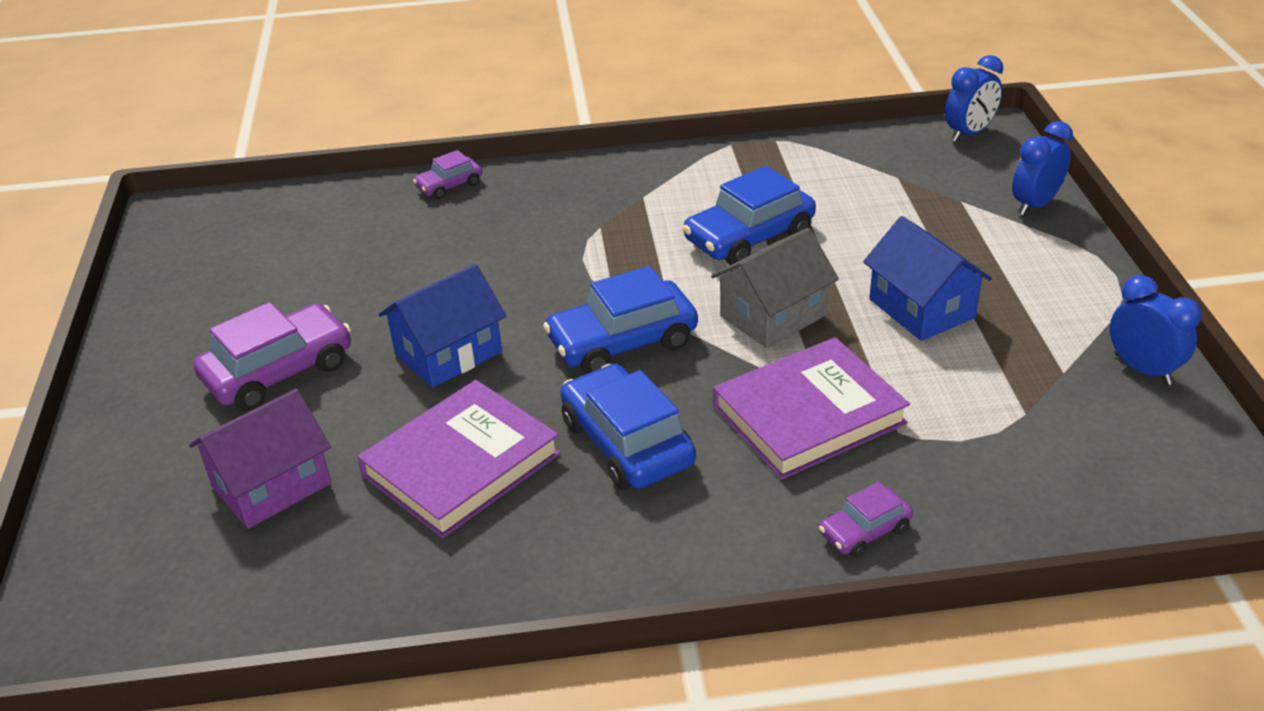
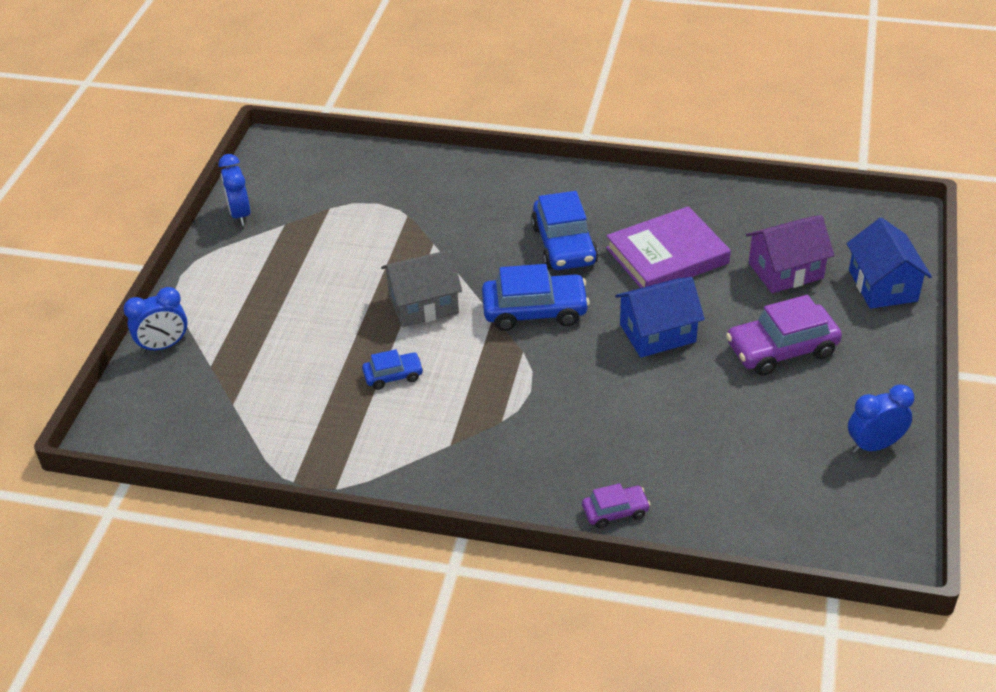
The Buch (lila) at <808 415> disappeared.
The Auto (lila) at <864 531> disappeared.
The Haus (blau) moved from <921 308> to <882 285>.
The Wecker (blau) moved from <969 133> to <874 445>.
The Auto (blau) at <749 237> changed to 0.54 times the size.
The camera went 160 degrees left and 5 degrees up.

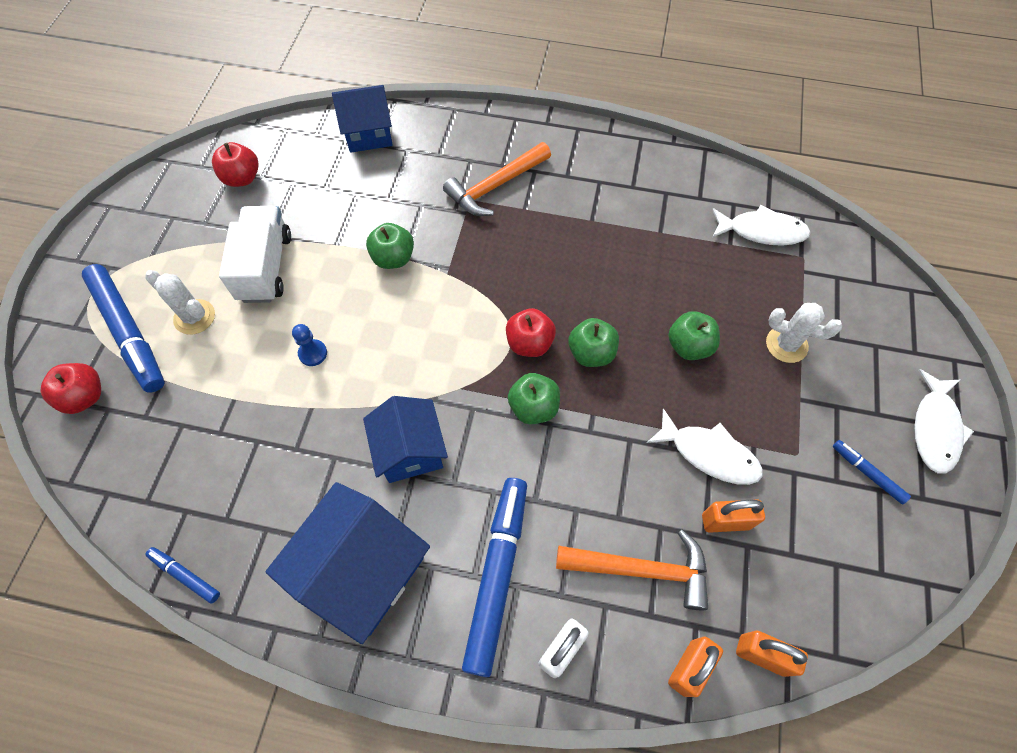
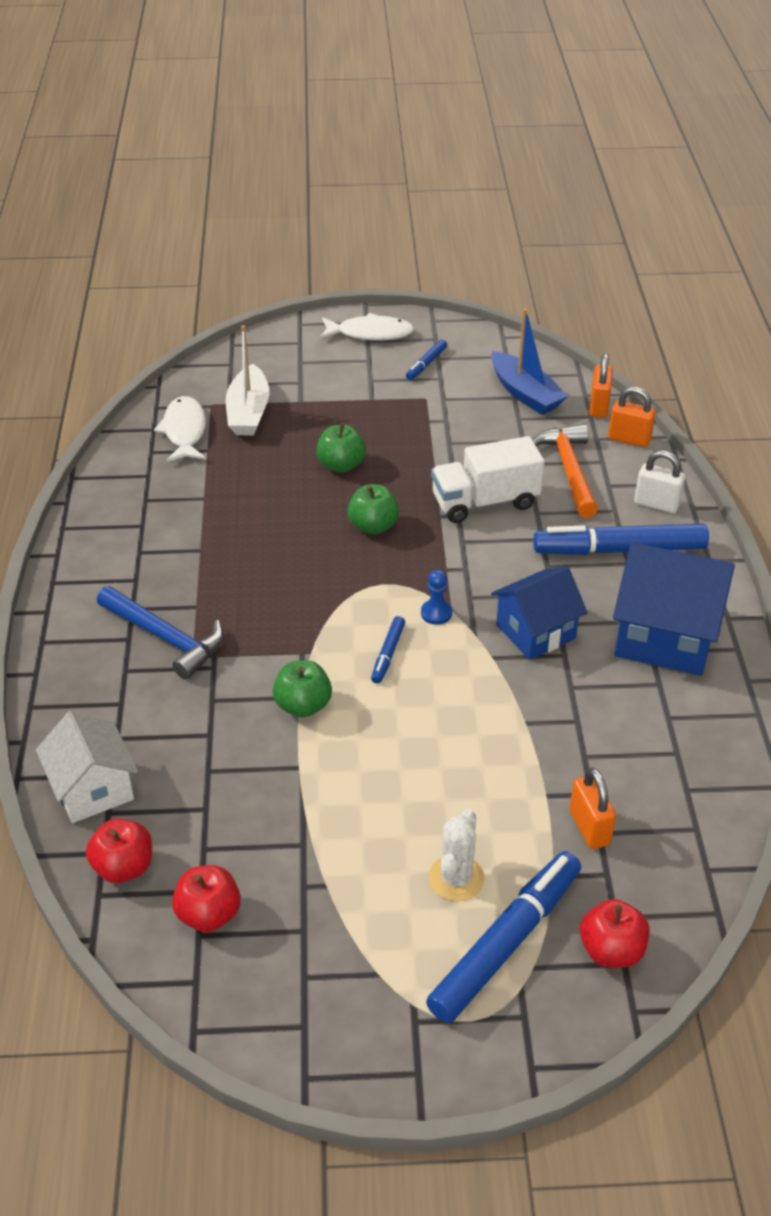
The Apfel (grün) at <533 407> disappeared.
The Fisch (weiß) at <709 454> disappeared.
The Kaktus (weiß) at <786 344> disappeared.
The Boot (weiß) at <248 412> appeared.
The Boot (blau) at <525 393> appeared.
The Filzstift (blau) moved from <185 575> to <388 654>.
The Lastwagen (weiß) moved from <265 267> to <485 502>.
The Bauer (blau) moved from <313 353> to <436 613>.
The Apfel (rot) moved from <529 343> to <124 867>.
The Vorhängeschloss (orange) moved from <725 521> to <589 827>.
The Haus (blau) at <368 133> became the Haus (weiß) at <93 789>.
The Hammer (orange) at <495 186> became the Hammer (blau) at <166 638>.
The camera went 105 degrees left and 20 degrees down.

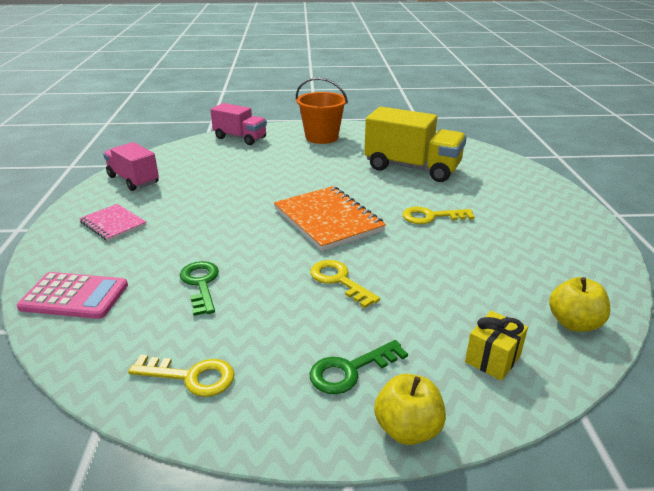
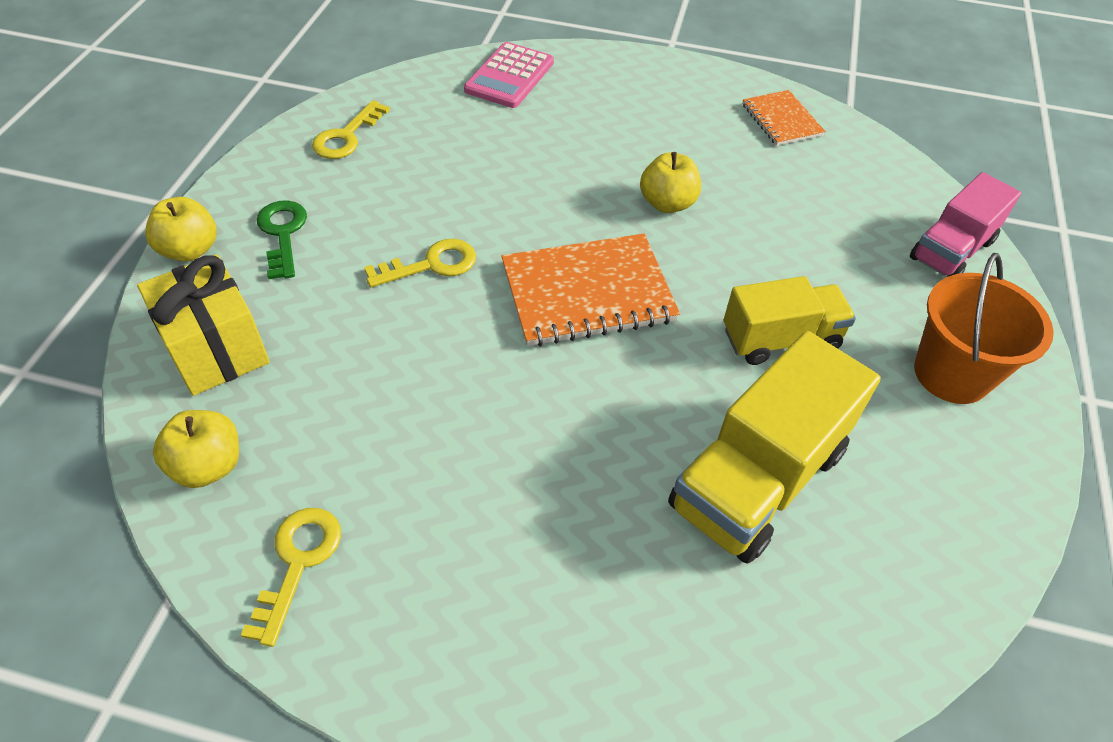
The Notizbuch (rosa) at <113 224> disappeared.
The Schlüssel (grün) at <201 284> disappeared.
The Apfel (gelb) at <667 203> appeared.
The Lastwagen (gelb) at <780 339> appeared.
The Schlüssel (gelb) moved from <431 217> to <298 563>.
The Lastwagen (rosa) at <133 180> was replaced by the Notizbuch (orange) at <781 120>.
The Geschenk (gelb) at <492 359> changed to 1.67 times the size.
The camera went 105 degrees right and 20 degrees up.

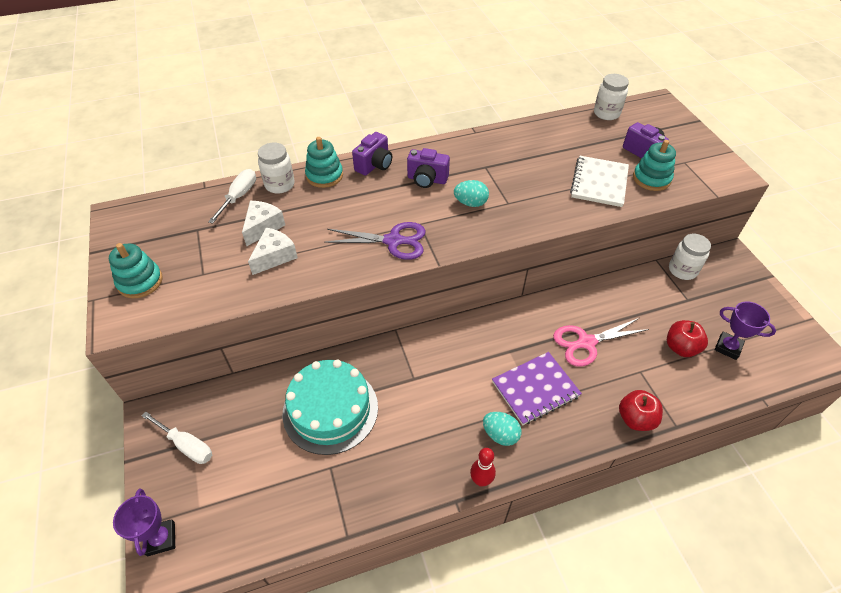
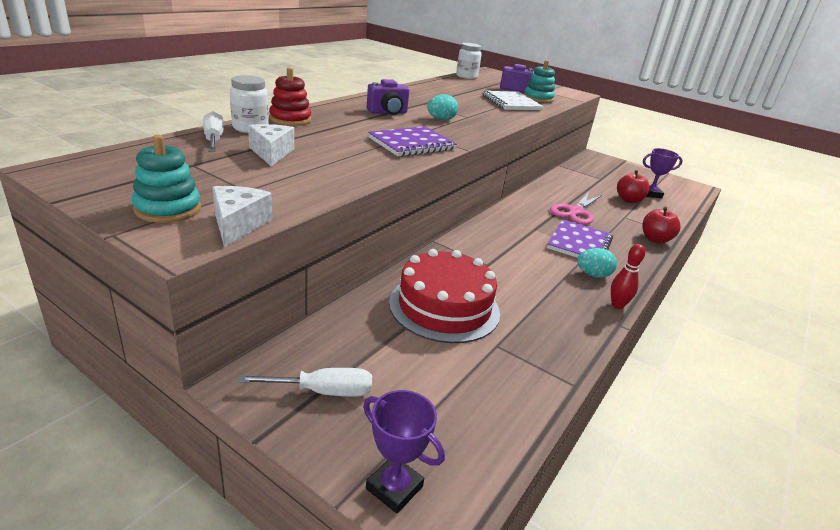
The Kamera (lila) at <374 165> disappeared.
The Einmachglas (weiß) at <682 270> disappeared.
The Käse (weiß) moved from <274 256> to <238 225>.
The Schere (lila) at <394 241> was replaced by the Notizbuch (lila) at <412 144>.
The Kuchen (türkis) at <330 409> became the Kuchen (rot) at <444 307>.
The Stapelspielzeug (türkis) at <324 175> became the Stapelspielzeug (rot) at <290 119>.
The camera went 40 degrees left and 20 degrees down.

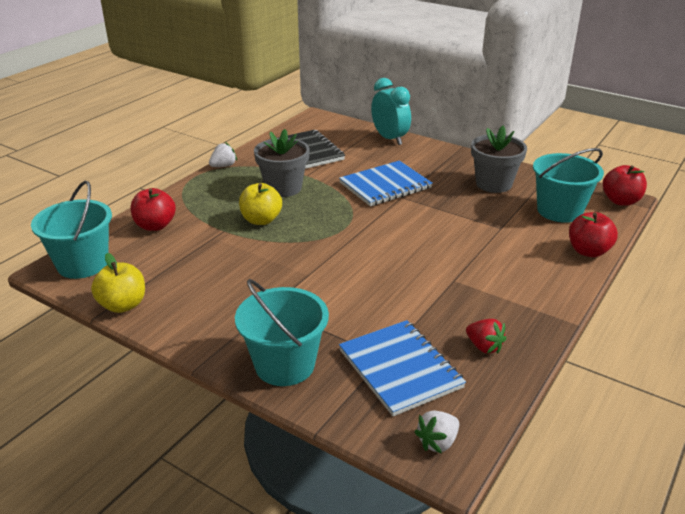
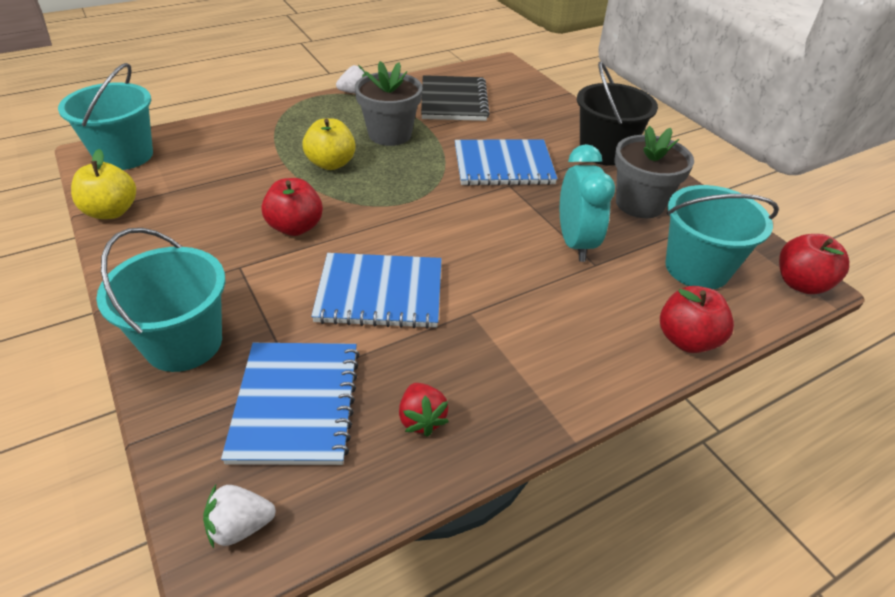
The Notizbuch (blau) at <380 293> appeared.
The Eimer (schwarz) at <605 151> appeared.
The Apfel (rot) moved from <155 226> to <295 227>.
The Wecker (türkis) moved from <389 138> to <575 243>.
The camera went 25 degrees right and 10 degrees up.

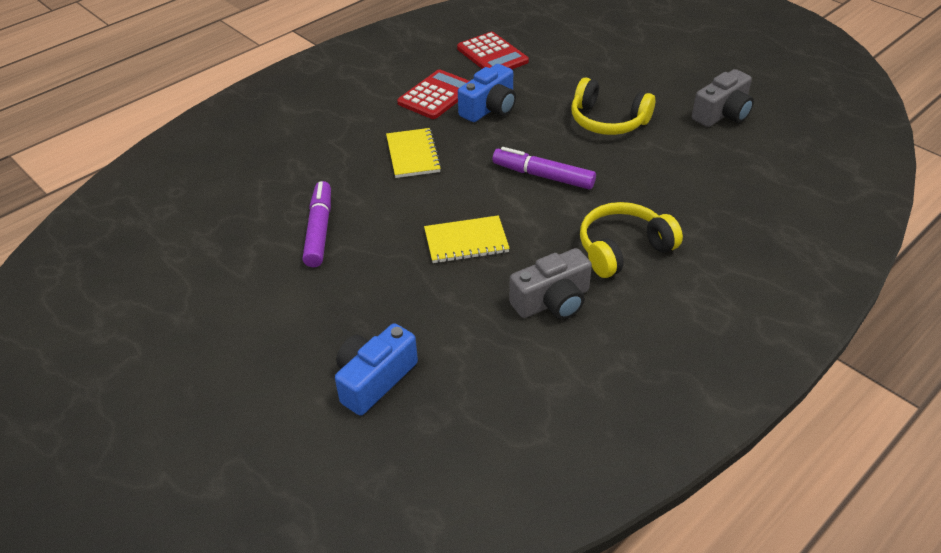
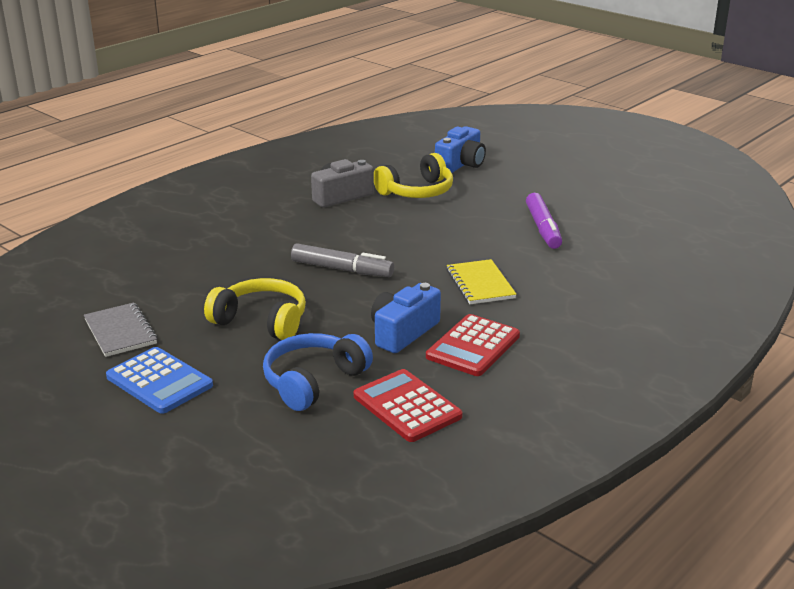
The Notizbuch (gelb) at <466 241> disappeared.
The Taschenrechner (blau) at <159 381> appeared.
The Kopfhörer (blau) at <313 381> appeared.
The Kopfhörer (gelb) moved from <623 249> to <417 191>.
The Kamera (grau) at <722 114> was replaced by the Notizbuch (grau) at <120 332>.
The Filzstift (lila) at <543 176> became the Filzstift (grau) at <341 269>.
The camera went 175 degrees right and 15 degrees down.

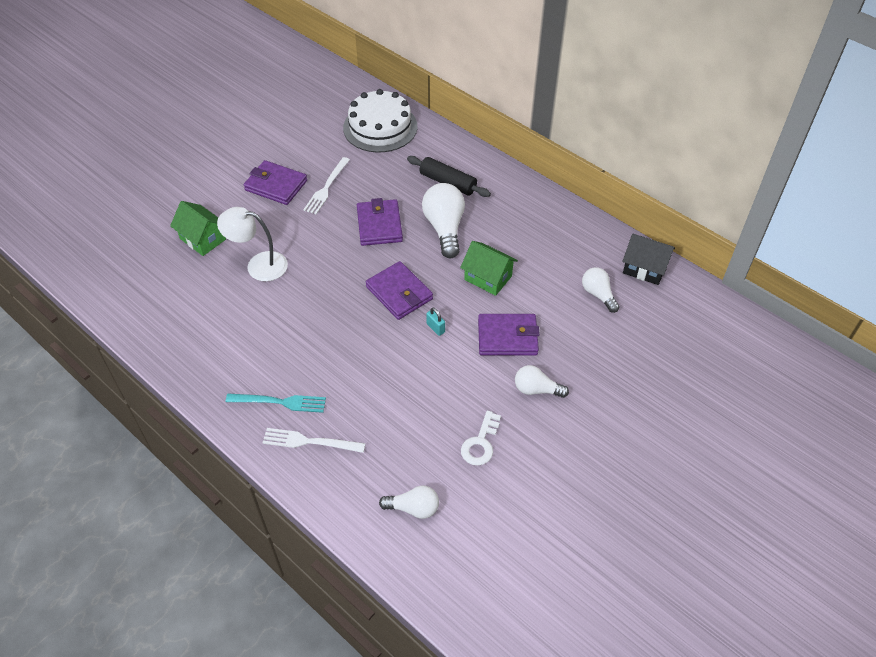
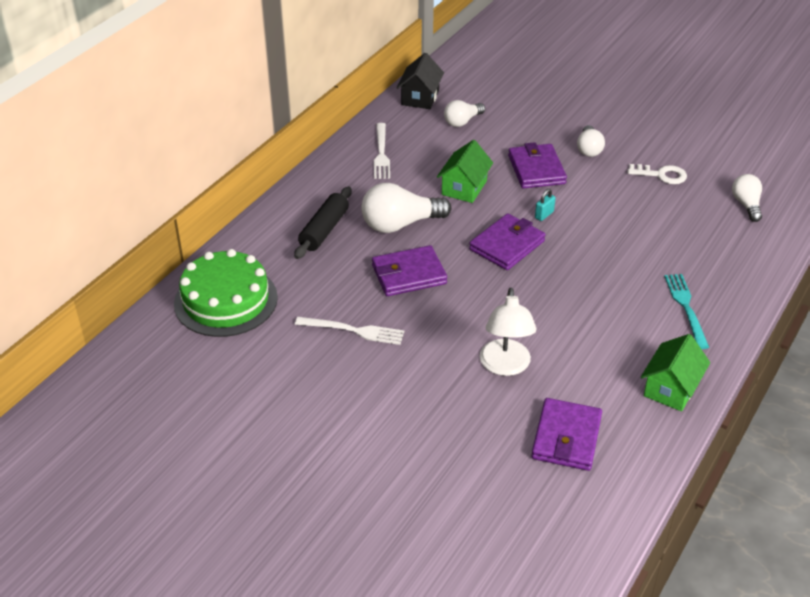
The Haus (grün) moved from <203 239> to <671 388>.
The Geldbörse (lila) moved from <276 185> to <566 438>.
The Gabel (weiß) moved from <309 441> to <381 153>.
The Kuchen (weiß) at <380 127> became the Kuchen (grün) at <226 300>.
The camera went 100 degrees left and 10 degrees down.

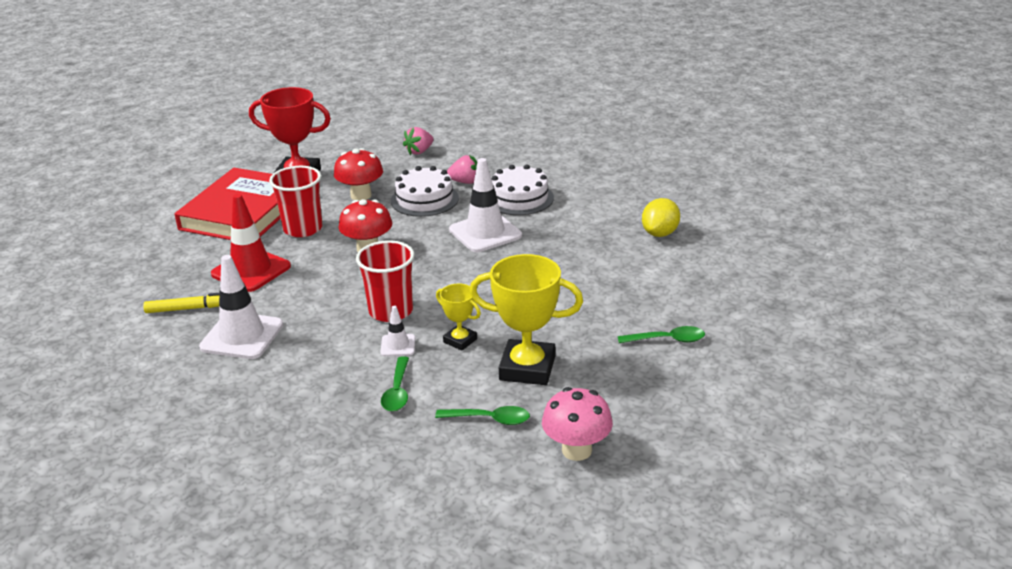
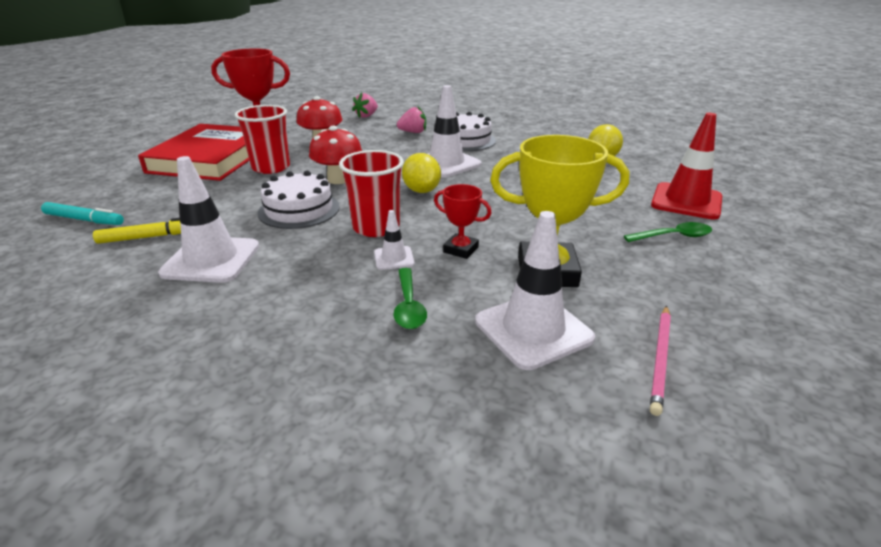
The Filzstift (türkis) at <84 220> appeared.
The Zitrone (gelb) at <421 190> appeared.
The Leitkegel (rot) moved from <251 270> to <686 201>.
The Kuchen (weiß) moved from <424 199> to <299 210>.
The Löffel (grün) at <489 419> was replaced by the Leitkegel (weiß) at <533 330>.
The Pilz (rosa) at <576 450> was replaced by the Bleistift (rosa) at <660 359>.
The Pokal (gelb) at <460 340> became the Pokal (rot) at <460 249>.
The camera went 10 degrees left and 0 degrees up.

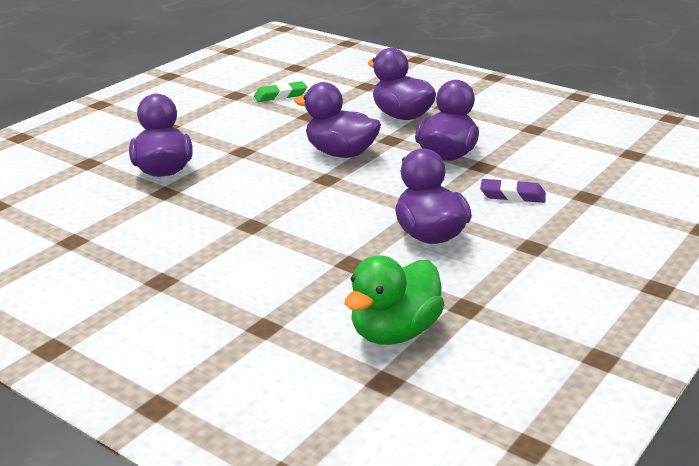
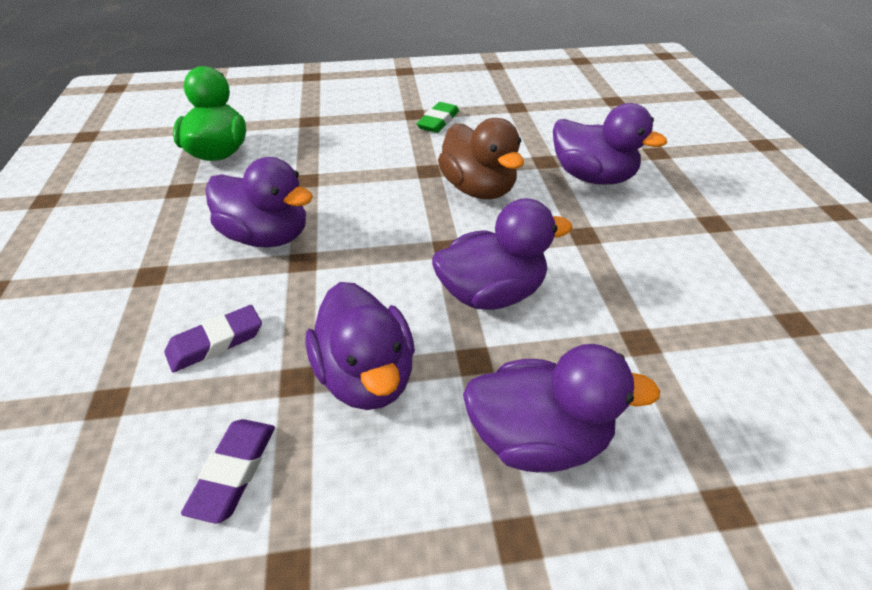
The Radiergummi (lila) at <234 471> appeared.
The Ente (braun) at <478 189> appeared.
The Radiergummi (grün) moved from <280 95> to <438 121>.
The camera went 135 degrees right and 15 degrees up.

